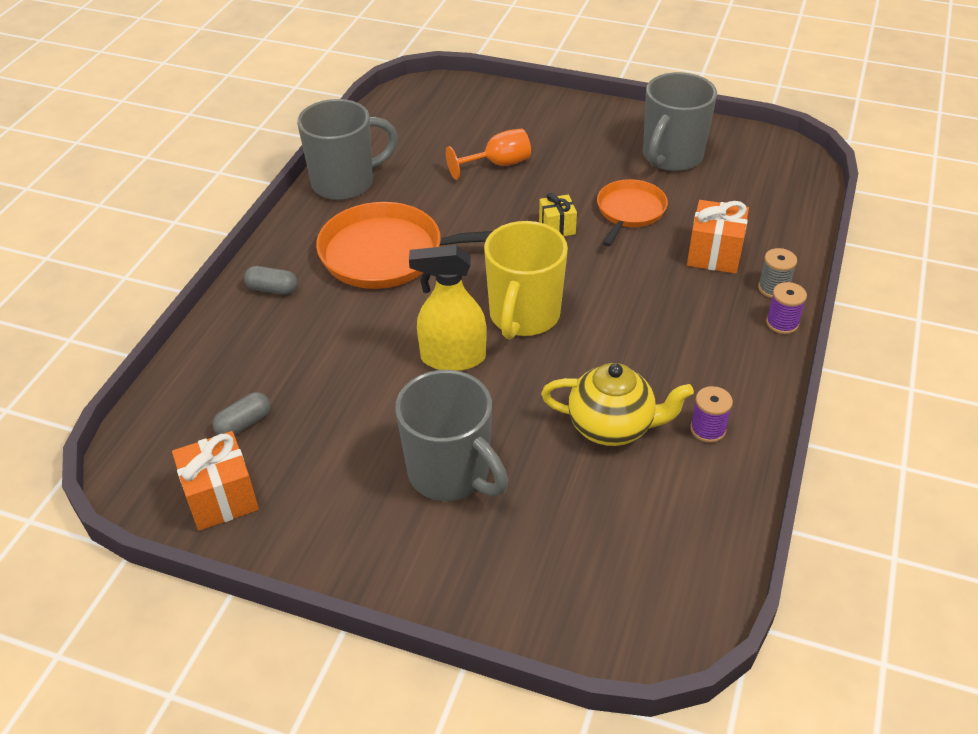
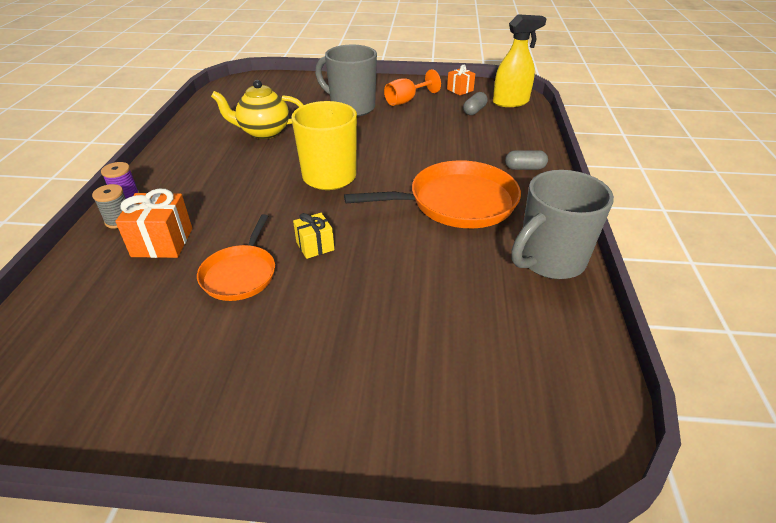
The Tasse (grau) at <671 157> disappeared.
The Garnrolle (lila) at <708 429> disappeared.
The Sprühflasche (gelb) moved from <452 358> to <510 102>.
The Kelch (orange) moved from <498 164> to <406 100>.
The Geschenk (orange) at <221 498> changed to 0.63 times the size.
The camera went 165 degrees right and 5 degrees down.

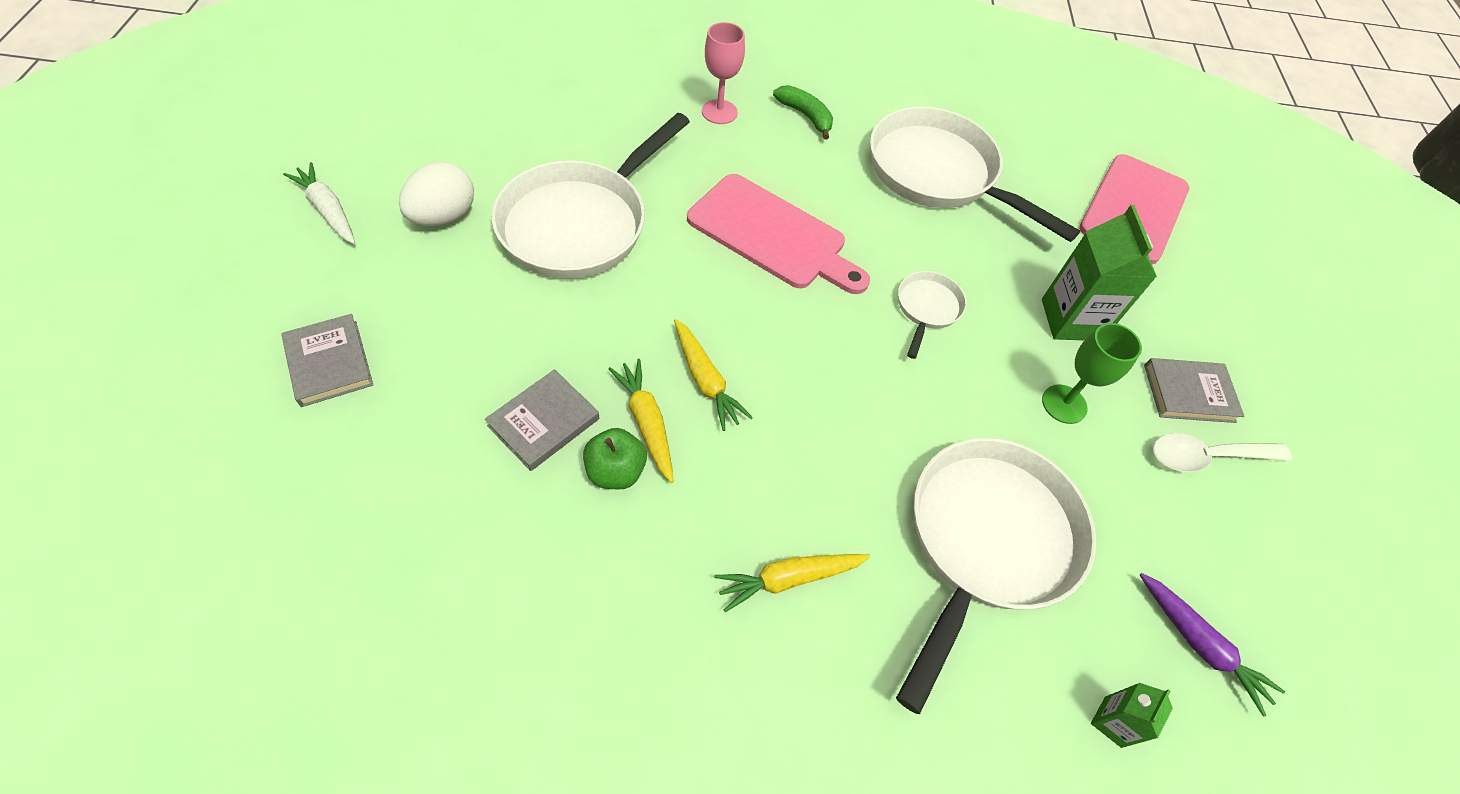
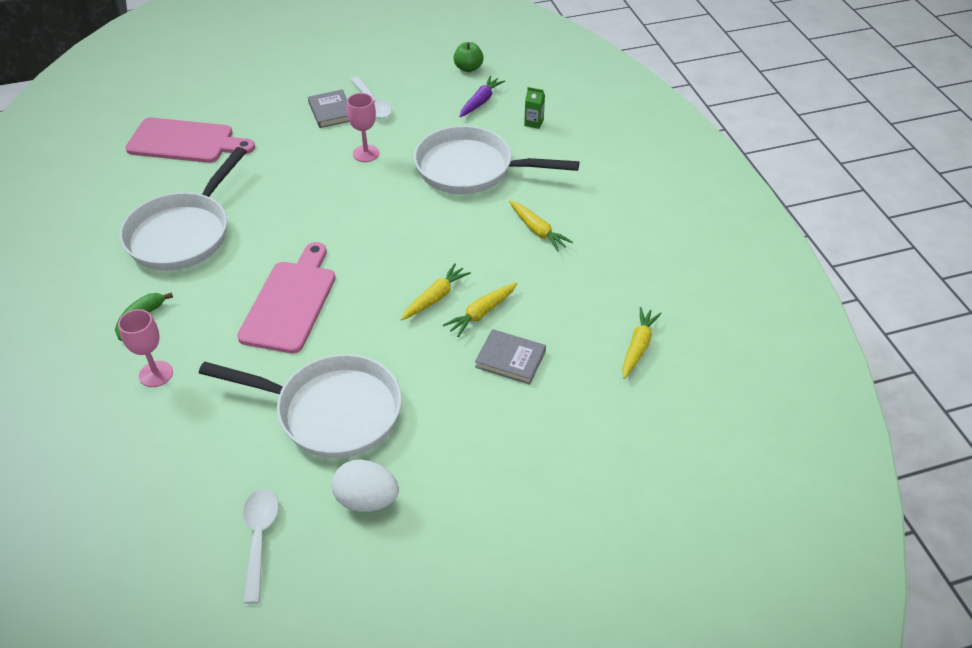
The Buch (grau) at <329 363> disappeared.
The Karotte (weiß) at <328 210> disappeared.
The Pfanne (weiß) at <927 309> disappeared.
The Getränkekarton (grün) at <1071 320> disappeared.
The Löffel (weiß) at <259 538> appeared.
The Karotte (gelb) at <638 347> appeared.
The Apfel (grün) moved from <615 471> to <468 68>.
The Kelch (grün) at <1064 404> became the Kelch (rosa) at <366 153>.
The camera went 105 degrees left and 10 degrees down.

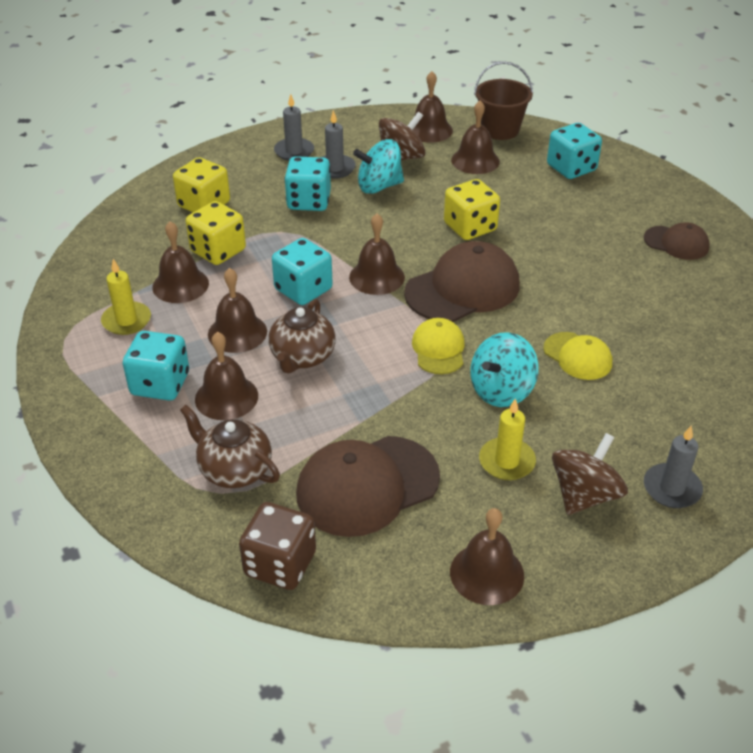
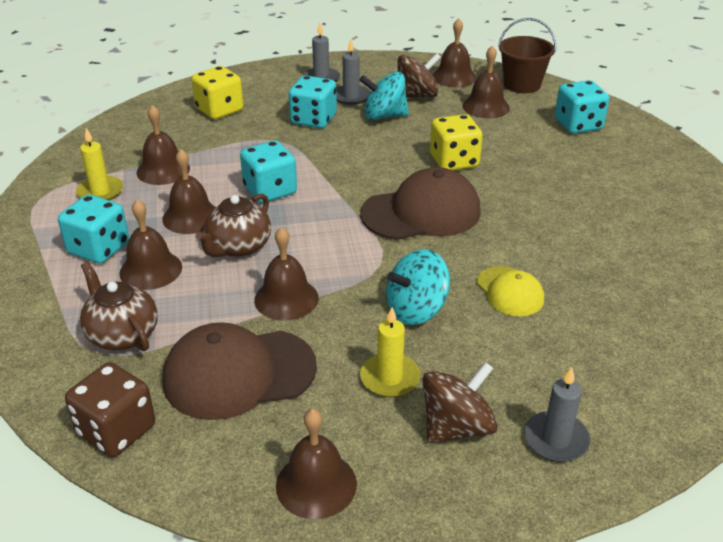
The Spielwürfel (gelb) at <218 251> disappeared.
The Kappe (gelb) at <438 349> disappeared.
The Kappe (braun) at <676 243> disappeared.
The Glocke (braun) moved from <377 277> to <286 299>.
The camera went 15 degrees right and 5 degrees down.

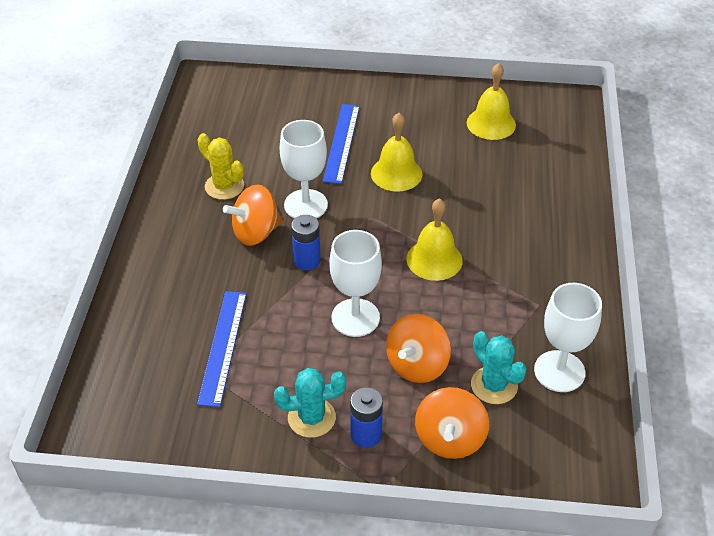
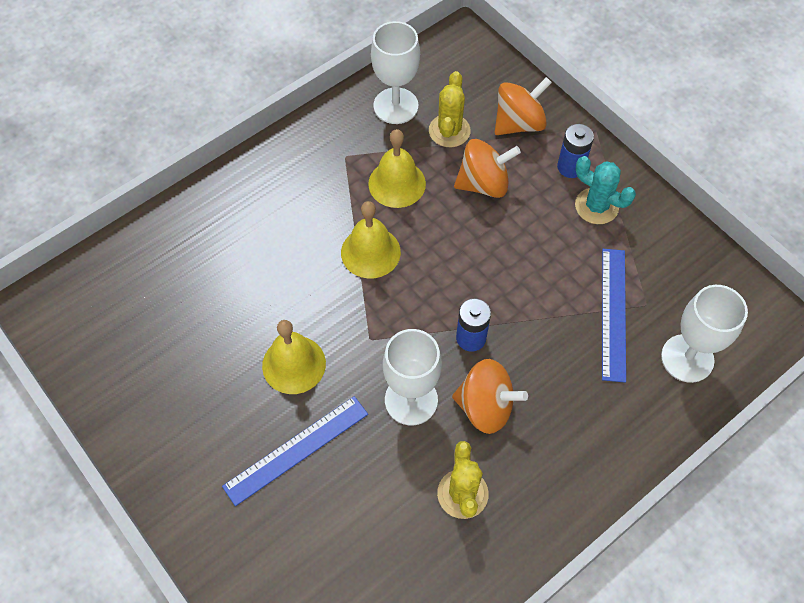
The Kelch (weiß) moved from <355 318> to <687 358>.
The Glocke (gelb) moved from <491 123> to <397 183>.
The Kaktus (türkis) at <494 385> became the Kaktus (gelb) at <449 131>.
The Lineal (blau) at <223 347> turned 45 degrees counterclockwise.
The camera went 135 degrees left and 15 degrees up.

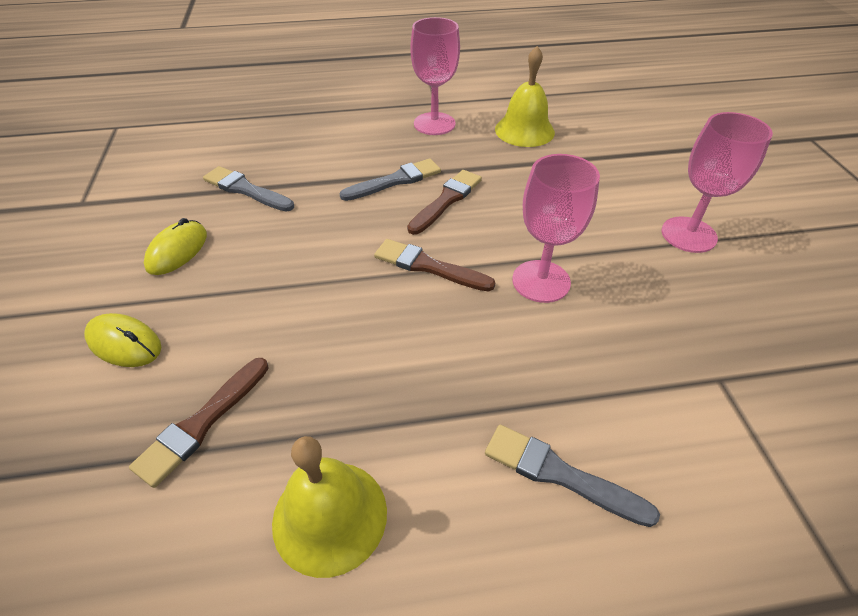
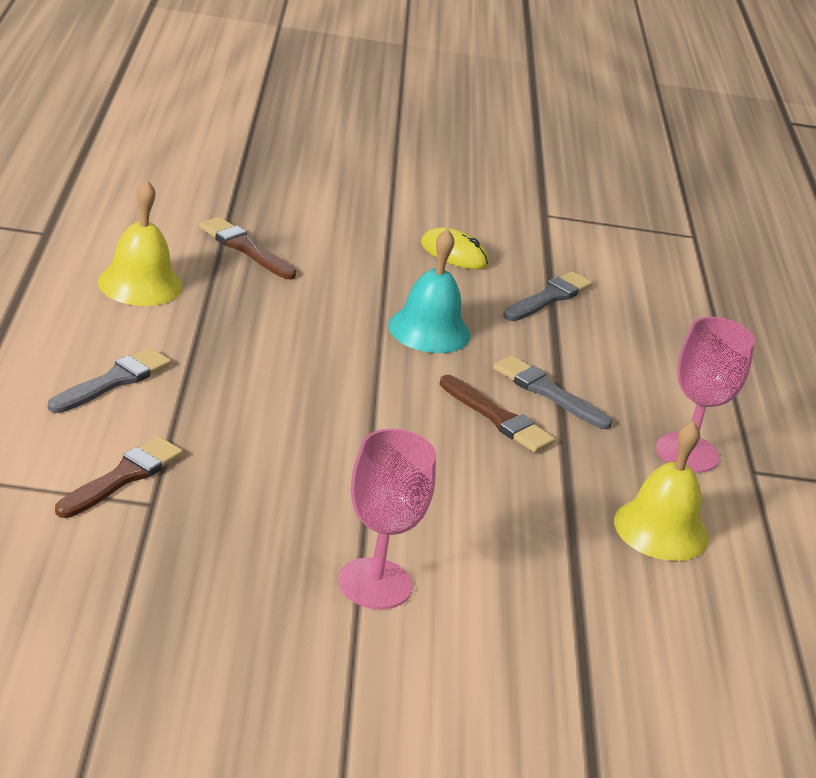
The Computermaus (gelb) at <124 343> disappeared.
The Kelch (rosa) at <541 281> disappeared.
The Glocke (türkis) at <429 330> appeared.
The Pinsel (braun) moved from <428 266> to <122 477>.
The Pinsel (grau) at <395 181> turned 150 degrees clockwise.
The camera went 95 degrees right and 15 degrees down.

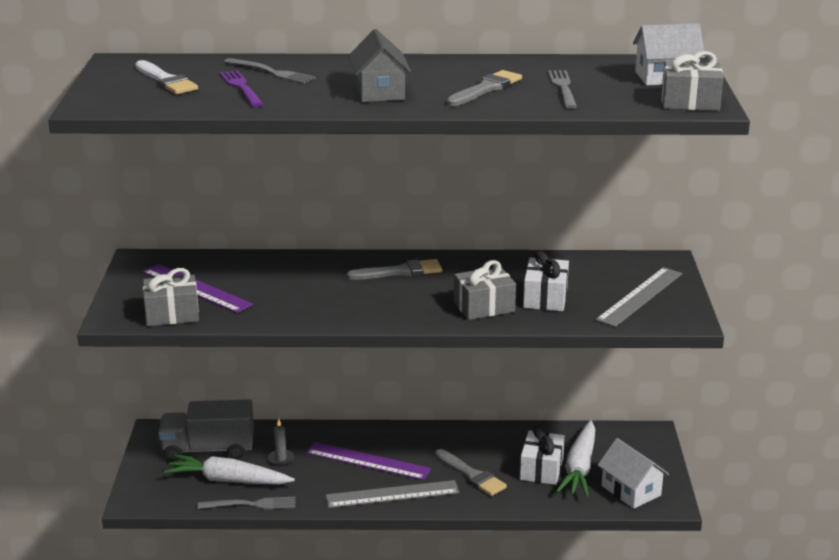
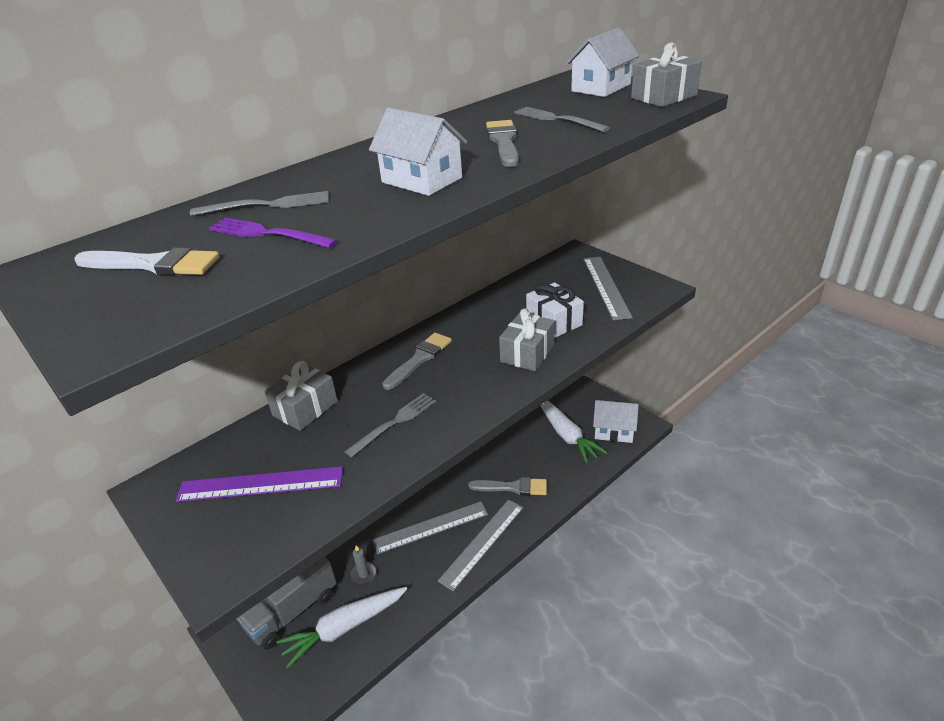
The Geschenk (weiß) at <541 469> disappeared.
The Geschenk (grau) moved from <172 314> to <305 408>.
The Gabel (grau) moved from <251 504> to <395 423>.
The Lineal (lila) at <368 461> became the Lineal (grau) at <430 527>.
The Haus (grau) at <379 92> became the Haus (weiß) at <421 180>.
The camera went 40 degrees left and 10 degrees up.

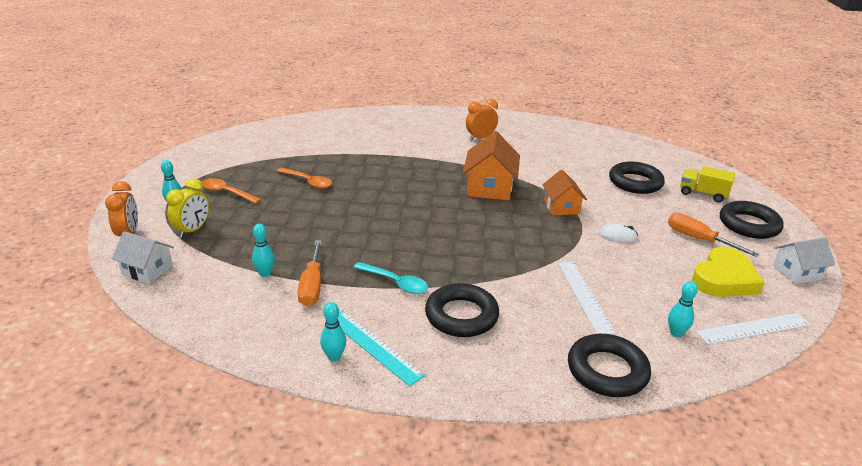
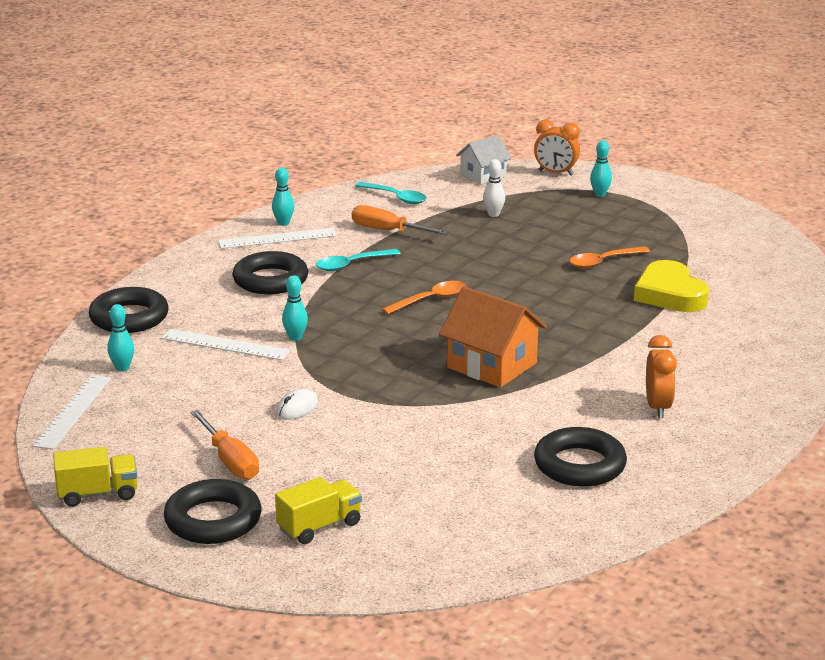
The Wecker (gelb) at <193 230> disappeared.
The Haus (orange) at <561 207> disappeared.
The Löffel (türkis) at <396 197> appeared.
The Bowlingkegel (weiß) at <493 214> appeared.
The Löffel (orange) moved from <226 192> to <431 300>.
The Bowlingkegel (türkis) moved from <265 273> to <295 337>.
The Ring (schwarz) moved from <635 182> to <579 465>.
The Herz (gelb) moved from <724 279> to <670 294>.
The Haus (weiß) at <797 272> was replaced by the Lastwagen (gelb) at <98 494>.
The Lineal (türkis) at <374 346> became the Lineal (weiß) at <277 238>.
The Schraubenzieher (orange) at <698 239> turned 75 degrees clockwise.
The camera went 120 degrees right and 5 degrees down.

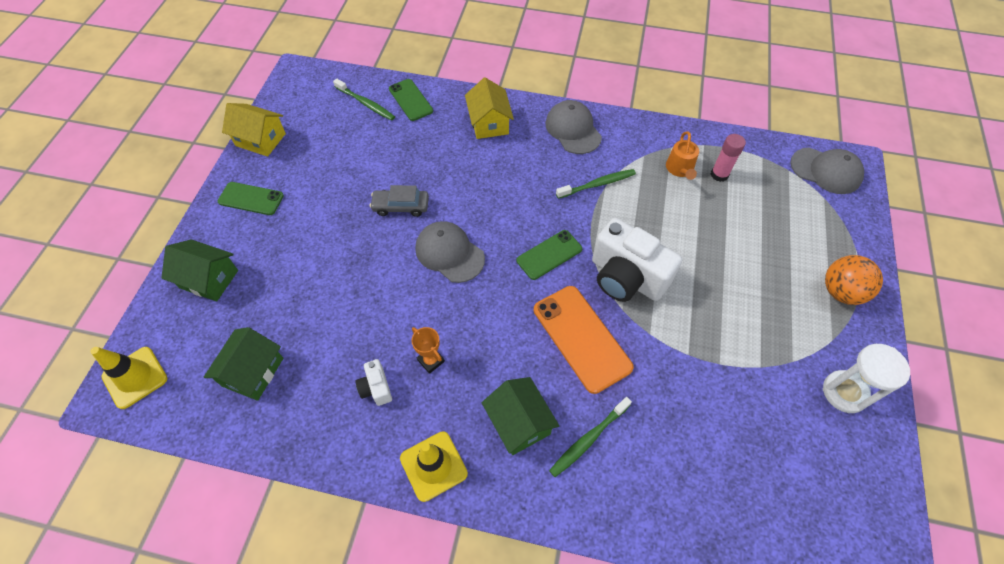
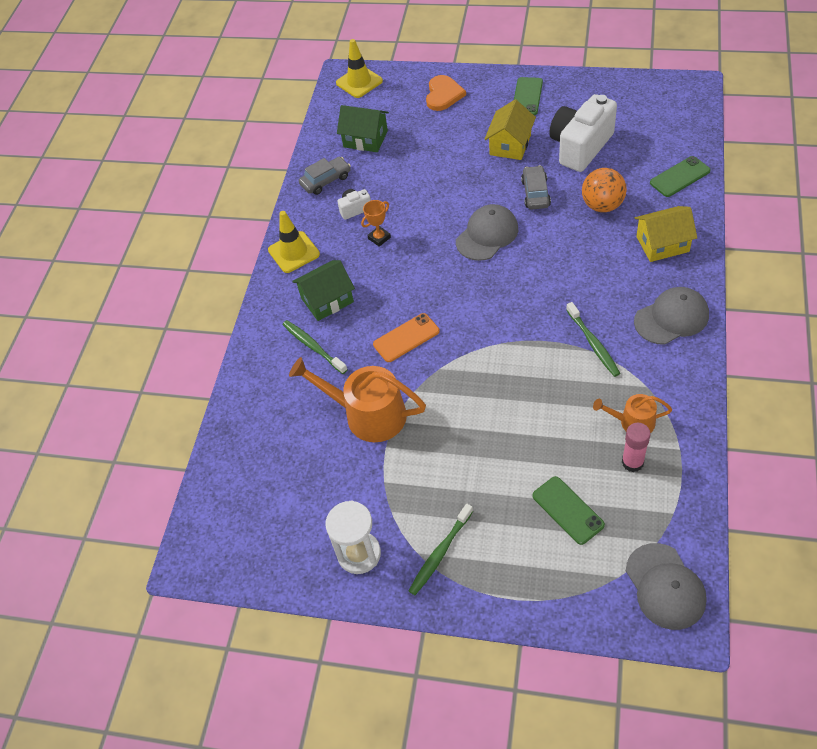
The Gießkanne (orange) at <368 414> appeared.
The Auto (grau) at <326 180> appeared.
The Haus (gelb) moved from <260 140> to <510 145>.
The Zahnbürste (grün) moved from <366 104> to <440 553>.
The Handy (grün) moved from <549 255> to <568 510>.
The Kamera (weiß) moved from <626 277> to <580 147>.
The Ball (orange) moved from <841 292> to <602 205>.
The Haus (grün) at <209 279> was replaced by the Herz (orange) at <443 95>.
The Kappe (grau) at <826 171> turned 45 degrees counterclockwise.
The Handy (orange) at <581 338> changed to 0.63 times the size.
The camera went 95 degrees right and 5 degrees down.

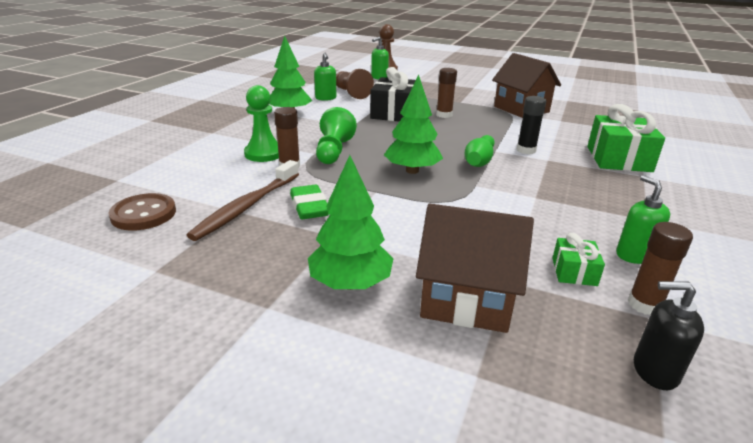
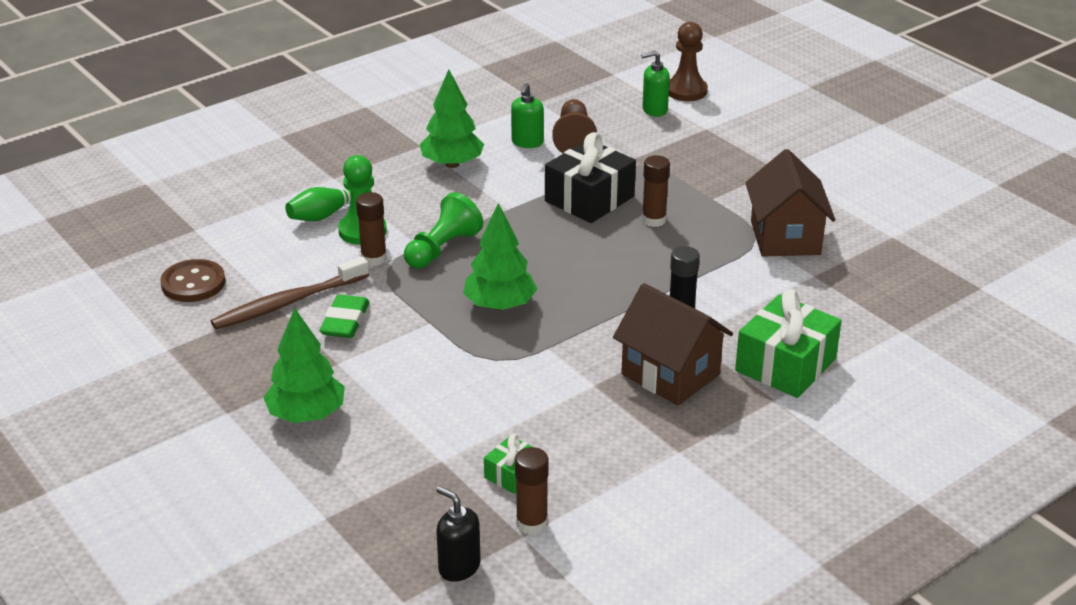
The Seifenspender (grün) at <634 255> disappeared.
The Haus (braun) moved from <466 300> to <670 374>.
The Bowlingkegel (grün) moved from <479 161> to <327 214>.
The camera went 30 degrees right and 5 degrees up.

